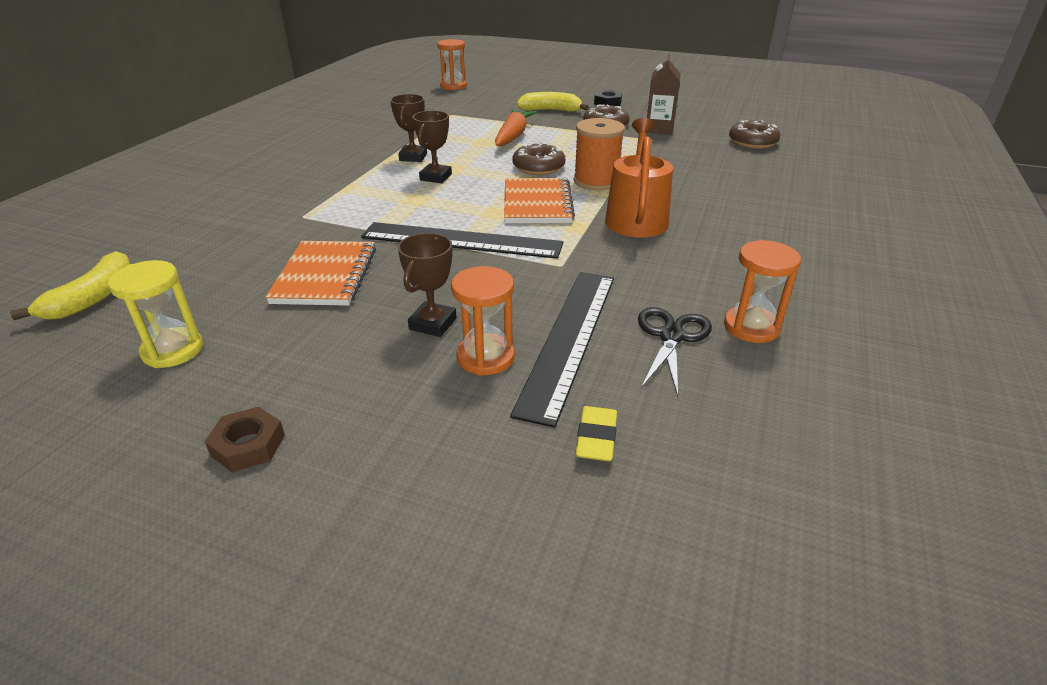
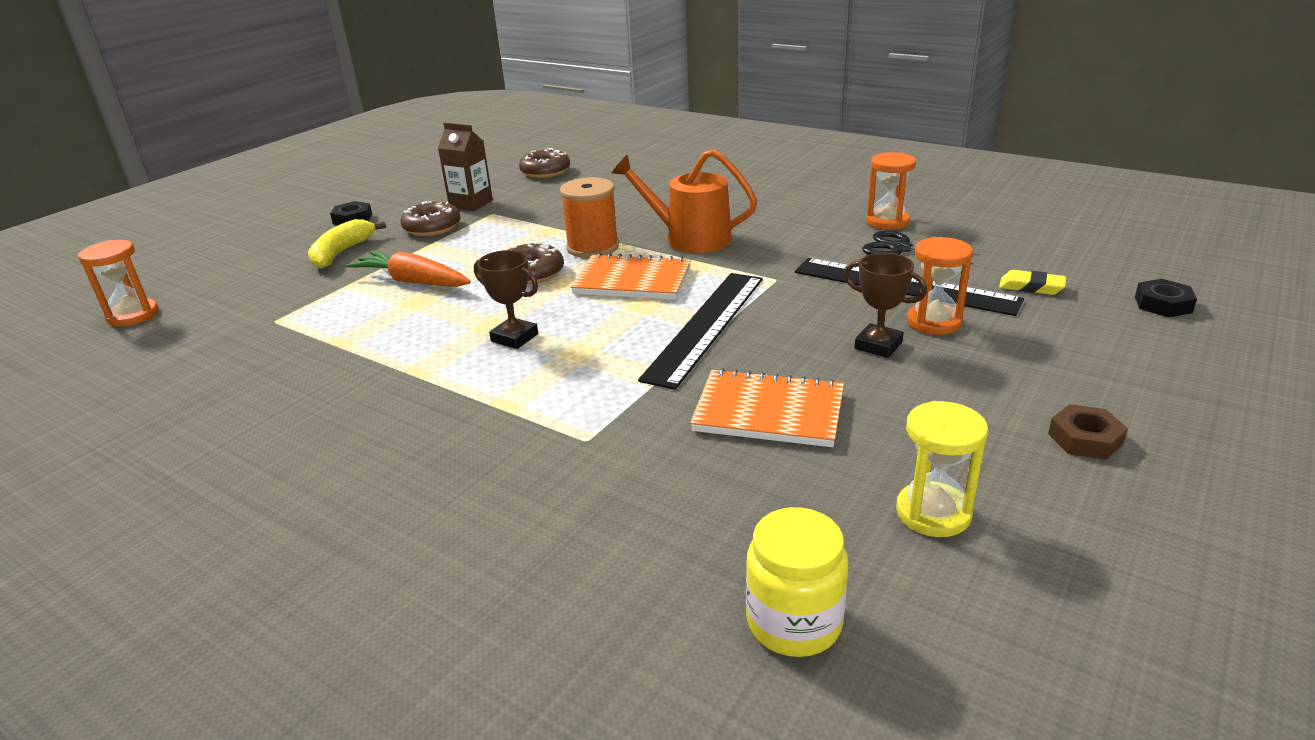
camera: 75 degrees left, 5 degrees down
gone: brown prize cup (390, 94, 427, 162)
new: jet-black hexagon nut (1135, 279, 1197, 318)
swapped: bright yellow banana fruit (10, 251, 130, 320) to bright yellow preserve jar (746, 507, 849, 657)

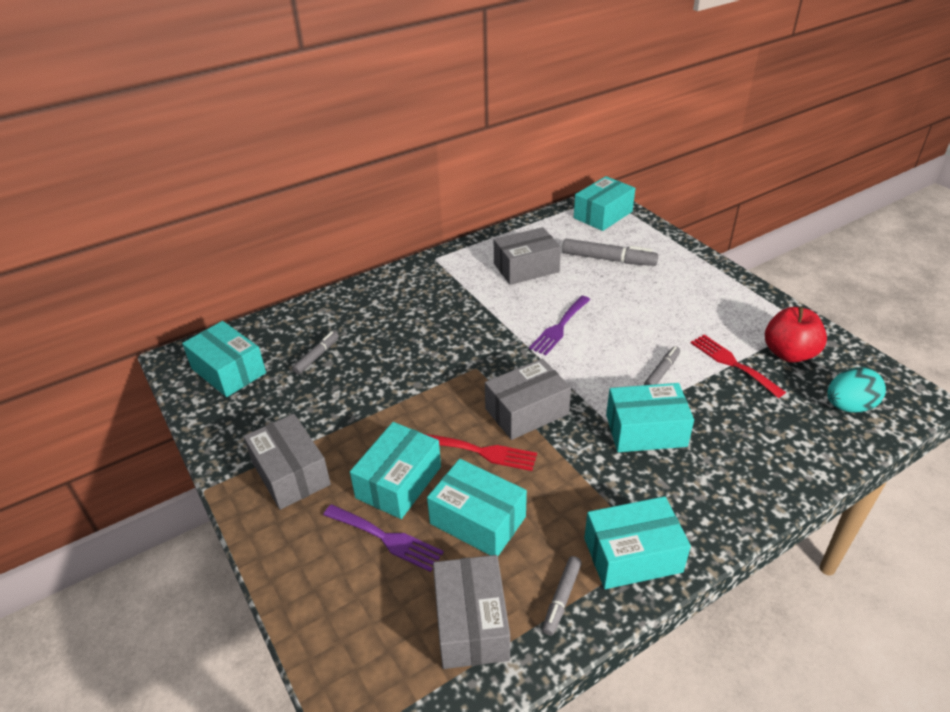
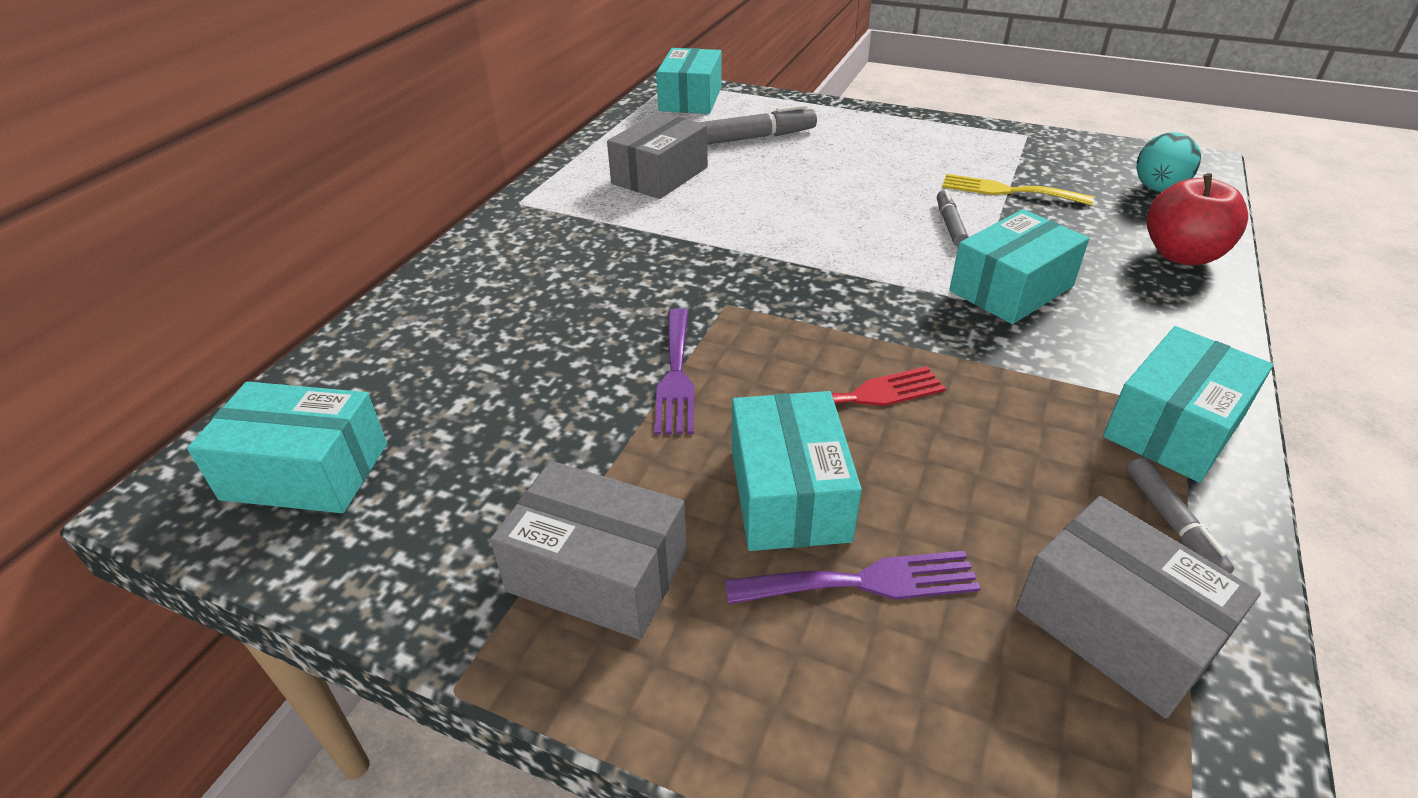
camera: 35 degrees left, 0 degrees up
gone: ash-grey felt pen (292, 331, 339, 374); ash-grey package (485, 358, 571, 440); aqua package (427, 459, 527, 556)
shifted: royal purple fork (529, 296, 590, 355) to (654, 308, 694, 435); crimson toy apple (765, 307, 827, 363) to (1146, 173, 1248, 265)
repainted: crimson fork (691, 335, 786, 398) to bright yellow fork (942, 174, 1094, 205)

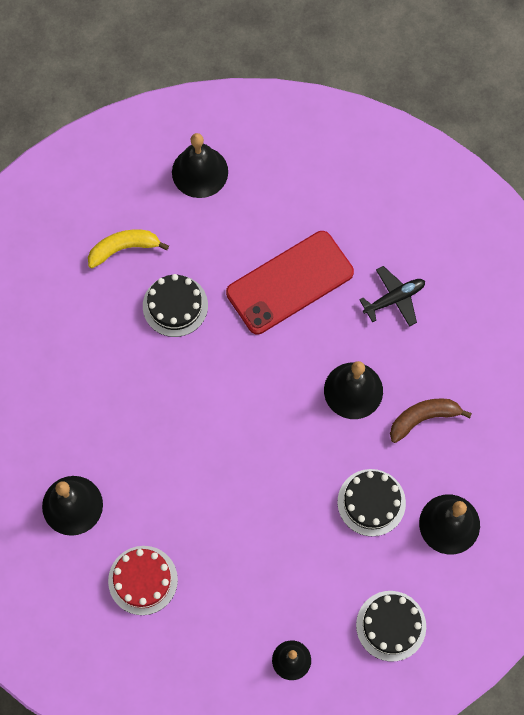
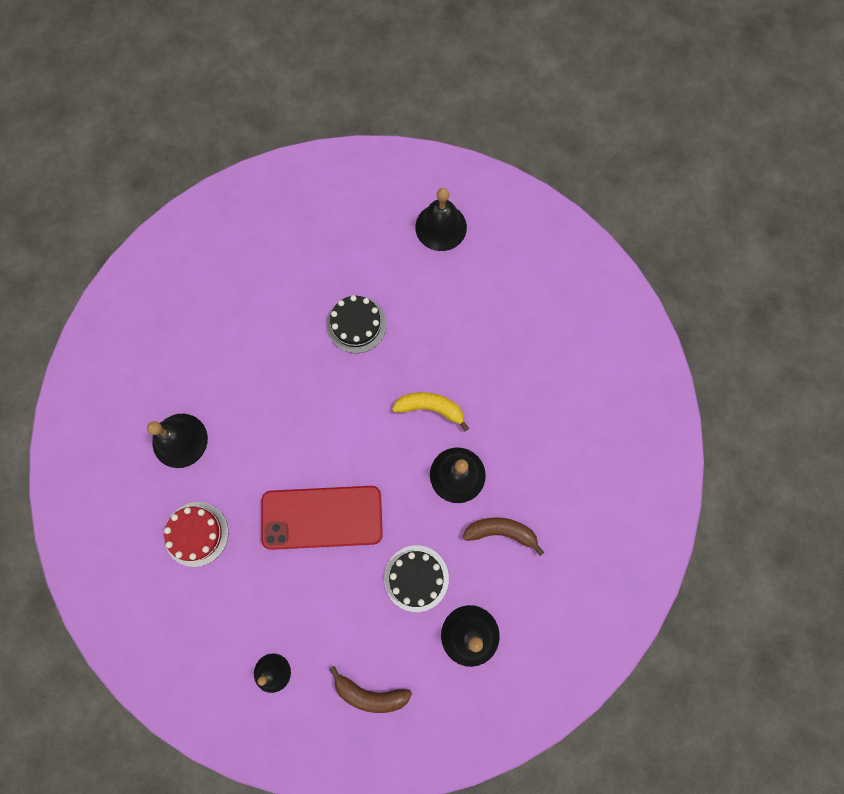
camera: 30 degrees right, 5 degrees up
gone: jet-black toy plane (359, 266, 425, 327)
shifted: bright yellow banana fruit (88, 229, 169, 268) to (392, 392, 469, 431); crimson smartphone (226, 231, 354, 334) to (261, 486, 383, 550)
swapped: jet-black cake (356, 591, 426, 661) to brown banana fruit (329, 666, 412, 713)

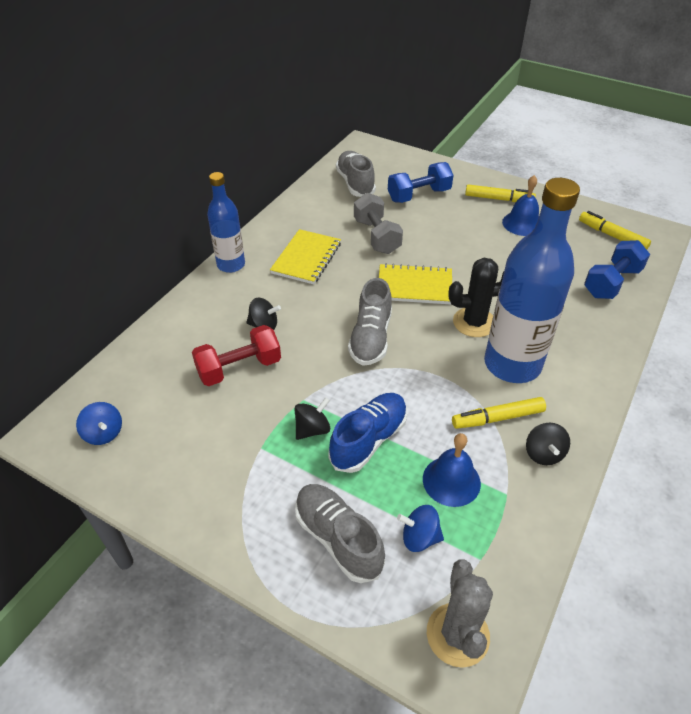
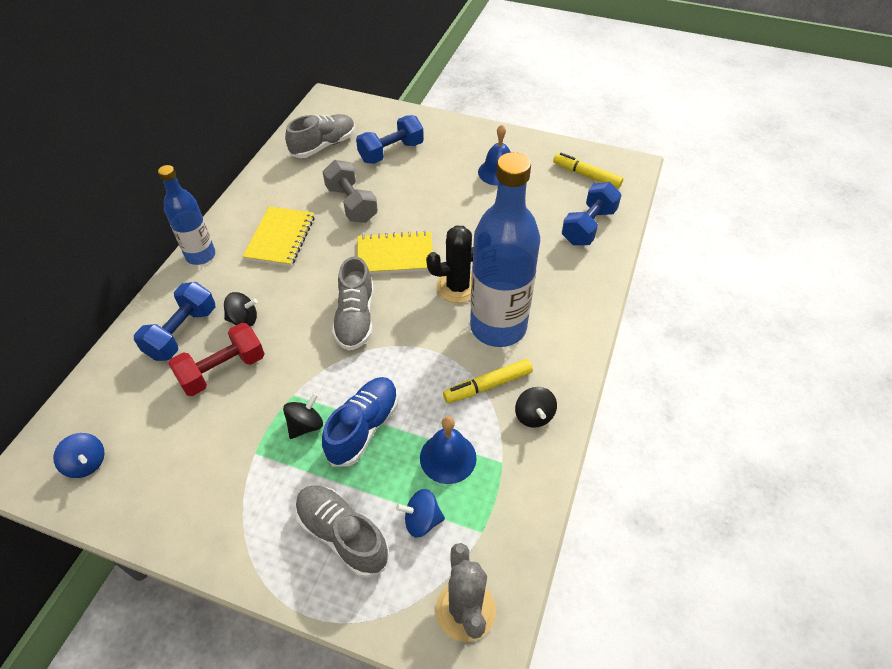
camera: 10 degrees left, 5 degrees up
gone: bright yellow felt pen (465, 184, 536, 202)
new: blue free weight (134, 282, 215, 361)
rotated: ash-grey shoe (336, 151, 376, 197) = (285, 114, 355, 158) 75 degrees clockwise

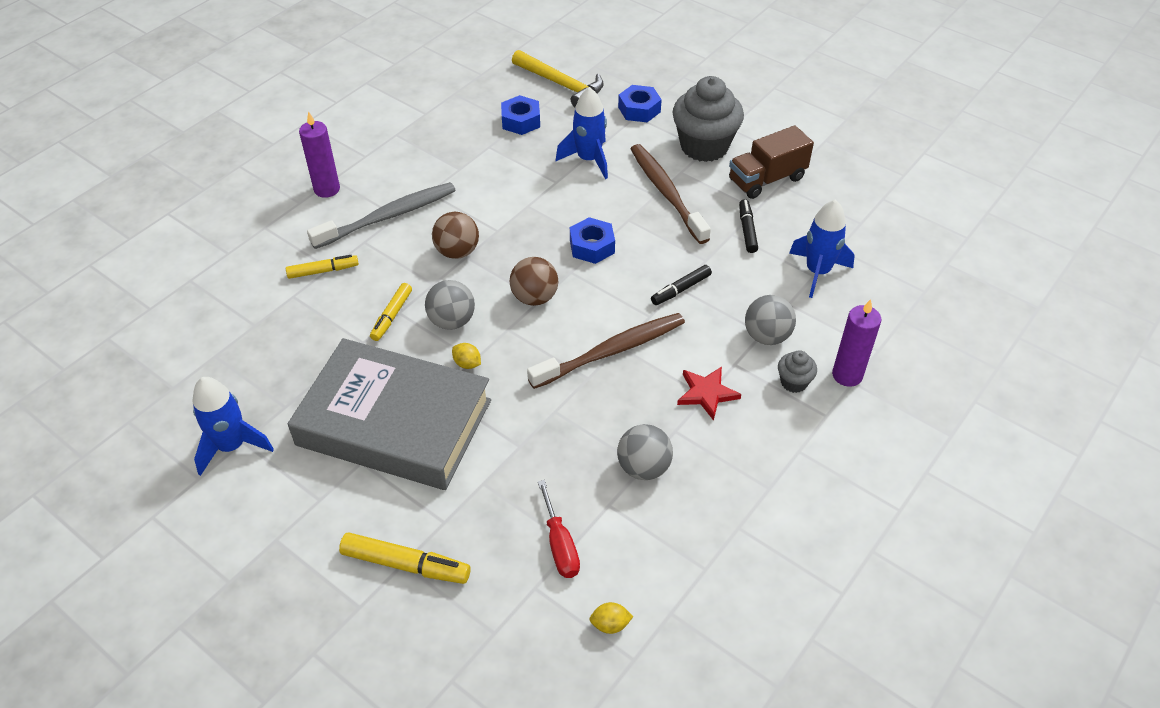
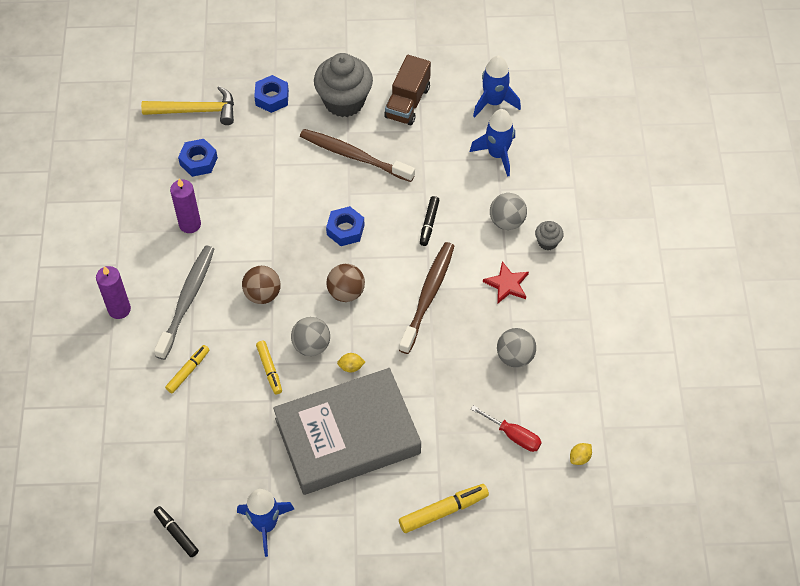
camera: 40 degrees left, 10 degrees up
shifted: blue toy rocket (556, 87, 608, 179) to (473, 56, 521, 118); jet-black felt pen (739, 199, 758, 253) to (154, 506, 199, 557); royal purple candle (832, 299, 881, 387) to (170, 178, 201, 233)

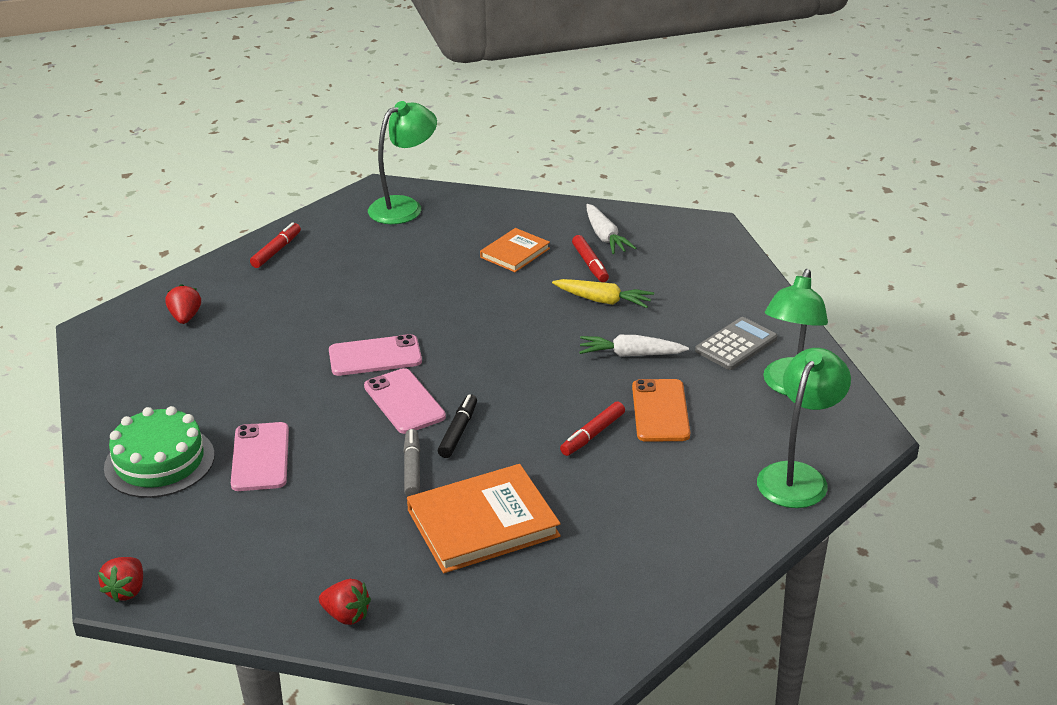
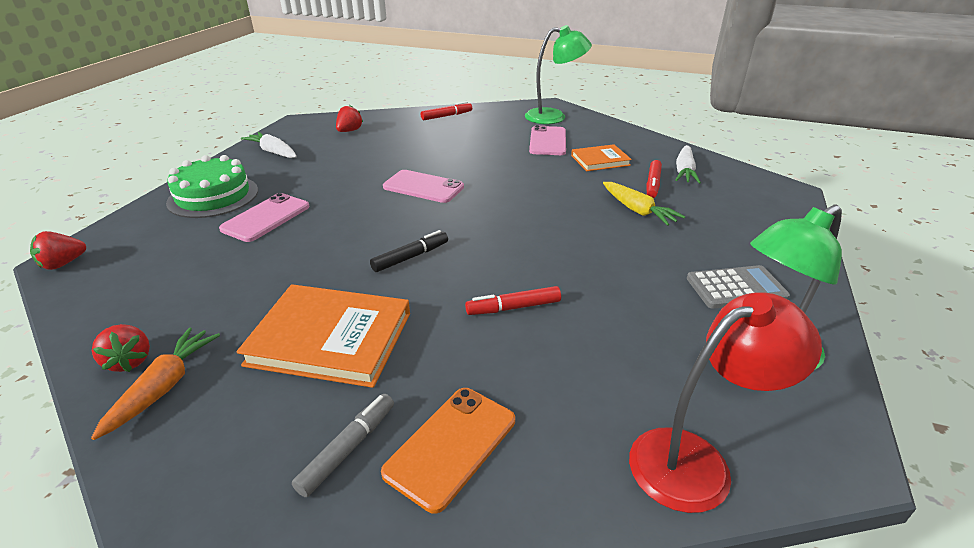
camera: 35 degrees right, 0 degrees up
new: orange-coloured toy carrot (91, 328, 220, 440)
shifted: snow-white toy carrot (579, 335, 689, 357) to (241, 132, 297, 158); pink smartphone (364, 368, 446, 434) to (529, 125, 566, 155); orange-coloured smartphone (632, 379, 690, 442) to (381, 388, 515, 514); ash-grey felt pen (403, 429, 420, 497) to (292, 394, 394, 497)
repainted: green reading lamp (757, 348, 851, 508) to crimson reading lamp (629, 292, 822, 513)

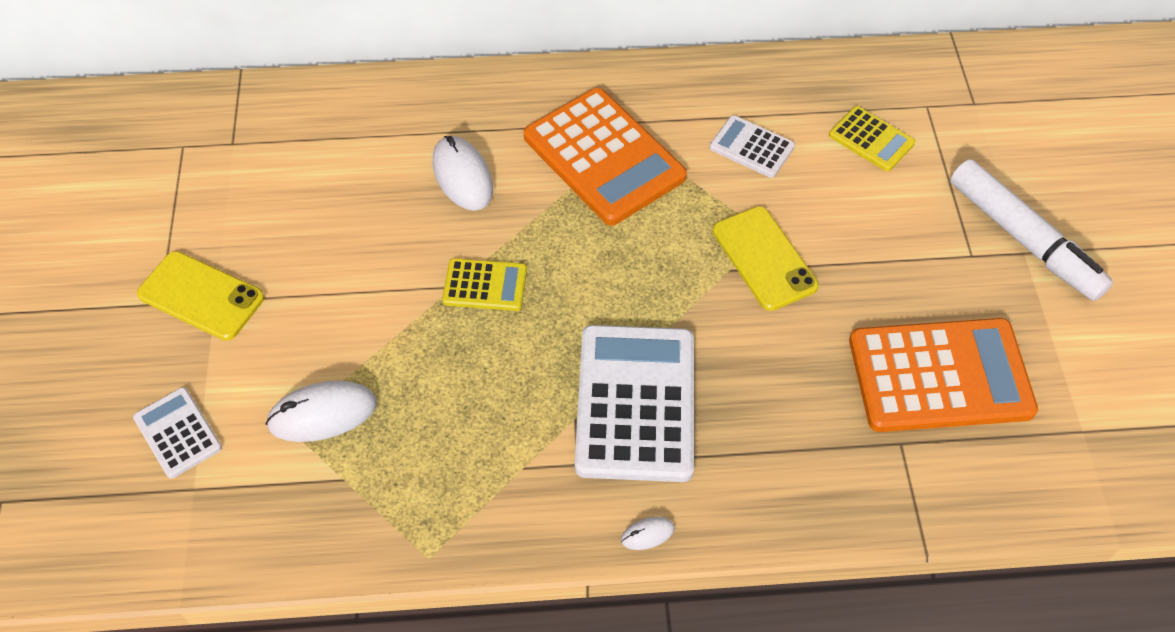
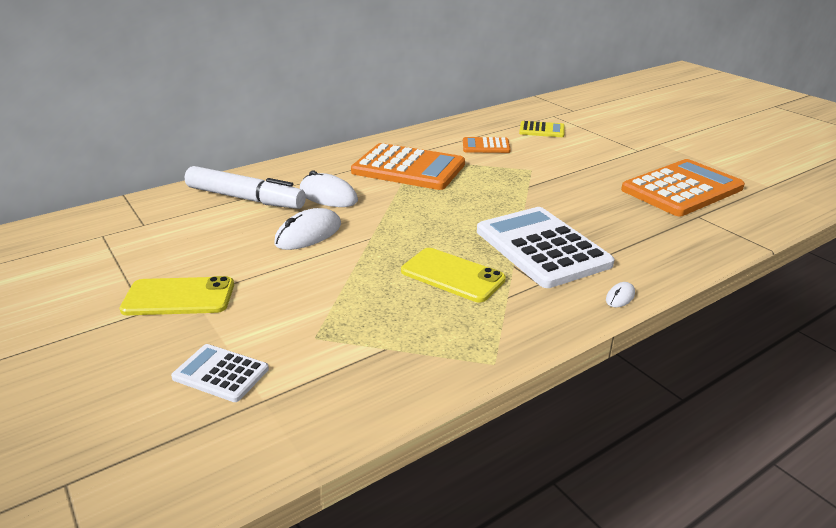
camera: 30 degrees left, 25 degrees down
gone: bright yellow adding machine (442, 258, 527, 311)
shifted: snow-white felt pen (950, 159, 1113, 301) to (185, 166, 306, 209); bright yellow smartphone (713, 206, 819, 311) to (401, 248, 506, 302); snow-white PC mouse (266, 381, 377, 442) to (274, 208, 341, 250)
repainted: snow-white adding machine (709, 115, 795, 178) to orange-coloured adding machine (463, 137, 511, 153)

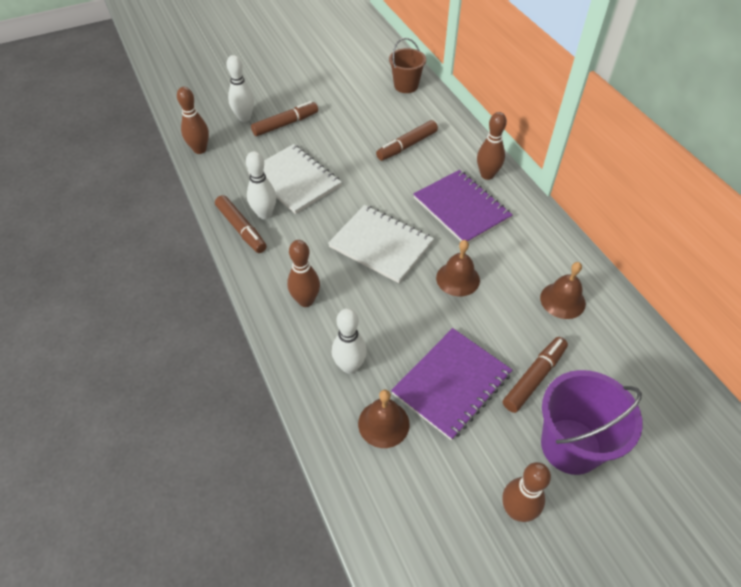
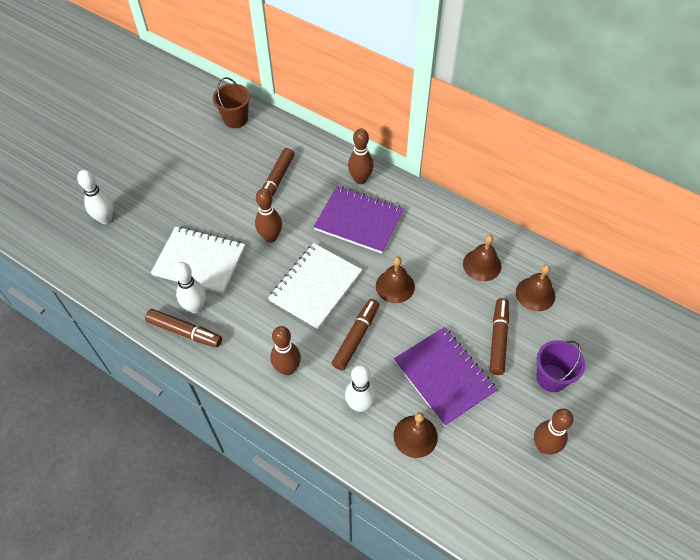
camera: 30 degrees left, 5 degrees up
new: brown school bell (516, 265, 555, 311)
shifted: brown tenpin (177, 87, 209, 154) to (255, 188, 282, 243); brown felt pen (251, 101, 318, 136) to (332, 299, 379, 371)
rotated: snow-white notepad (328, 205, 434, 283) = (268, 243, 362, 329) 60 degrees counterclockwise; royal purple notepad (391, 328, 512, 441) = (394, 327, 497, 426) 45 degrees counterclockwise
scaled: royal purple bucket (541, 370, 643, 475) = (536, 340, 585, 392) x0.64

